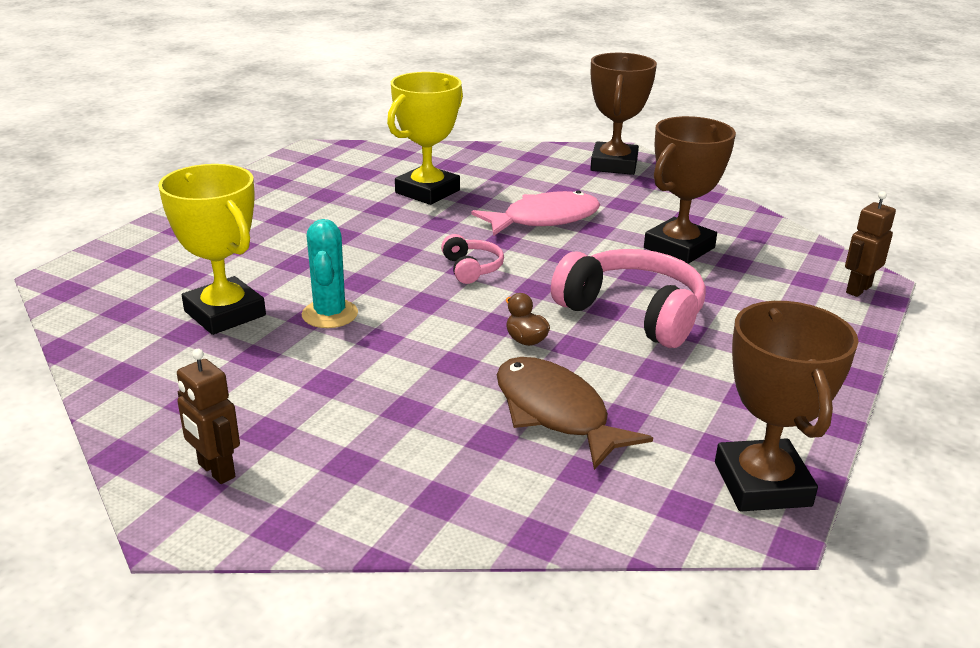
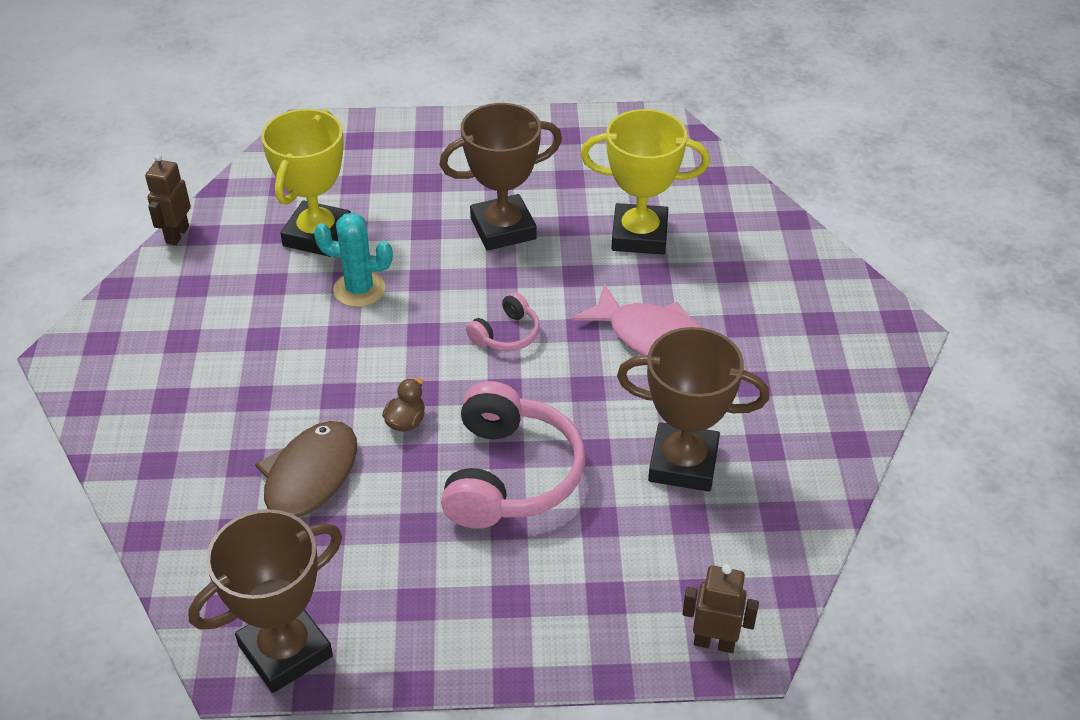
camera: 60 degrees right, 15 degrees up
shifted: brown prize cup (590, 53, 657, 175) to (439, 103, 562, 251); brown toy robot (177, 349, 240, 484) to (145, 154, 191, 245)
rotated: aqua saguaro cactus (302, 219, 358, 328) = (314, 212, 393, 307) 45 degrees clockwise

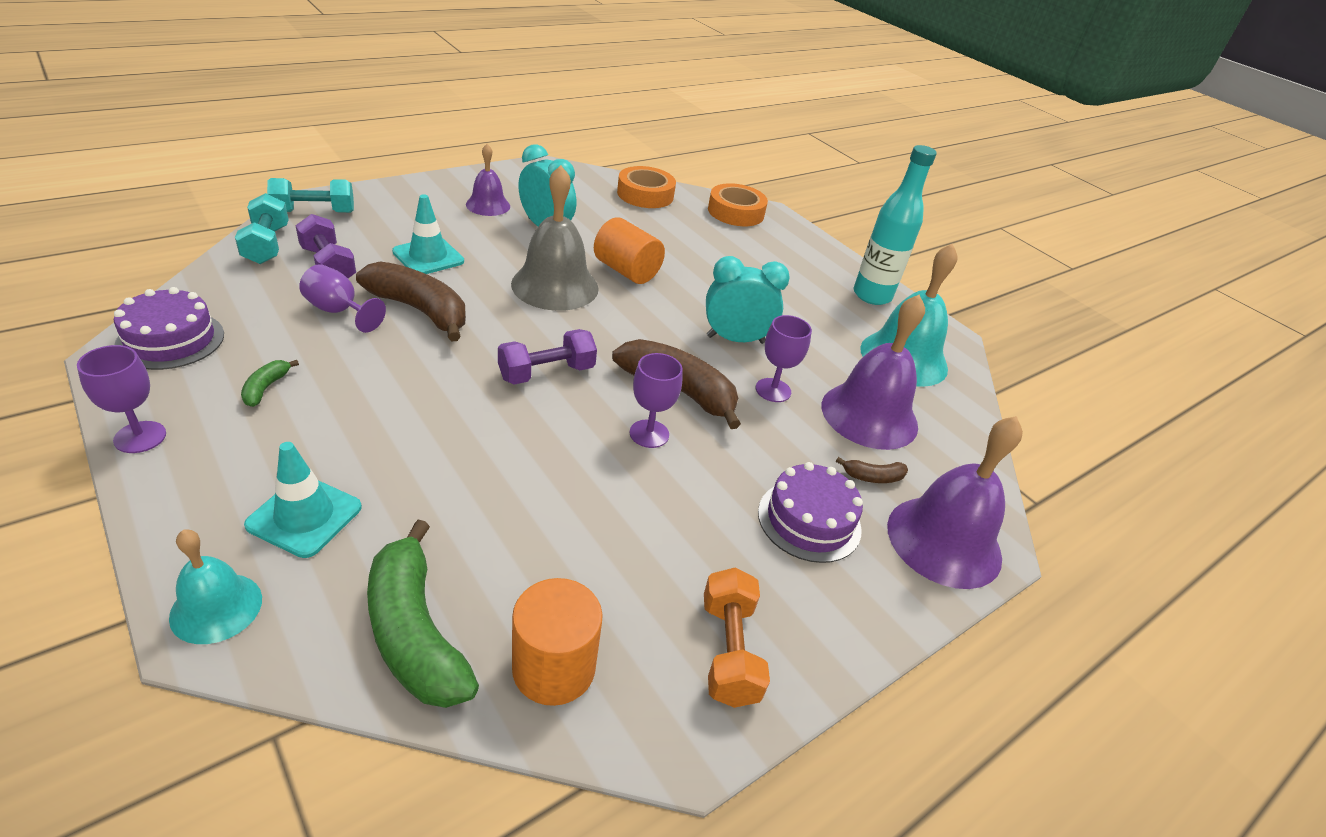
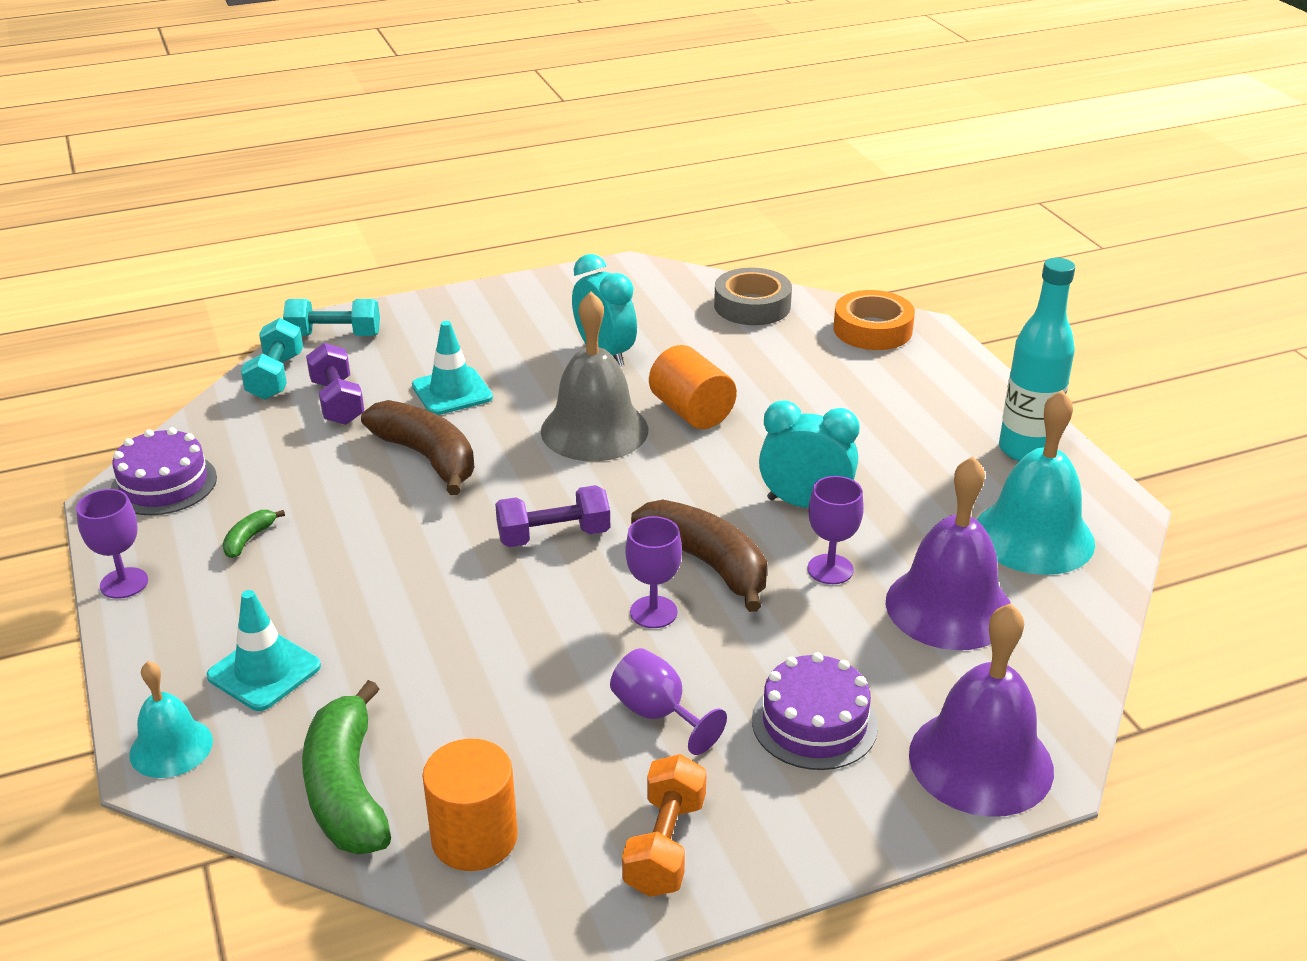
camera: 20 degrees right, 5 degrees down
gone: royal purple school bell (466, 144, 510, 216); brown banana fruit (836, 457, 908, 483)
shifted: royal purple chalice (299, 264, 386, 333) to (610, 648, 727, 755)
repainted: orange-coloured roll of tape (617, 166, 676, 208) to ash-grey roll of tape (714, 267, 792, 325)

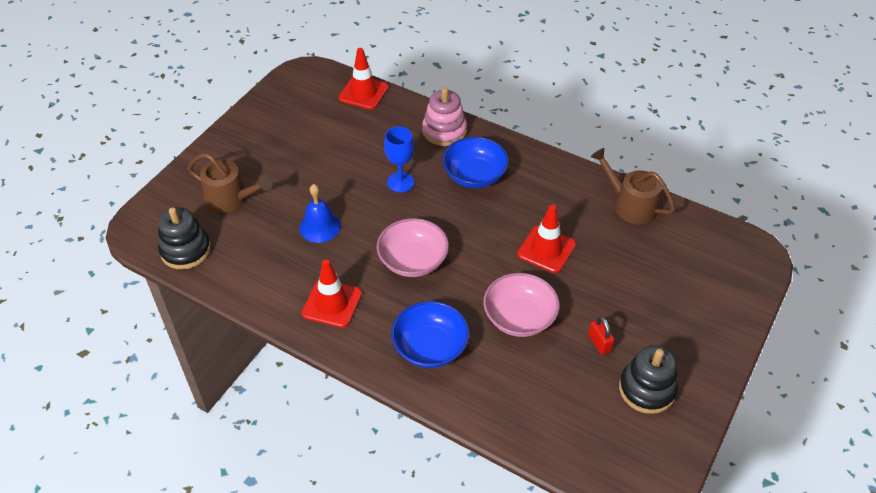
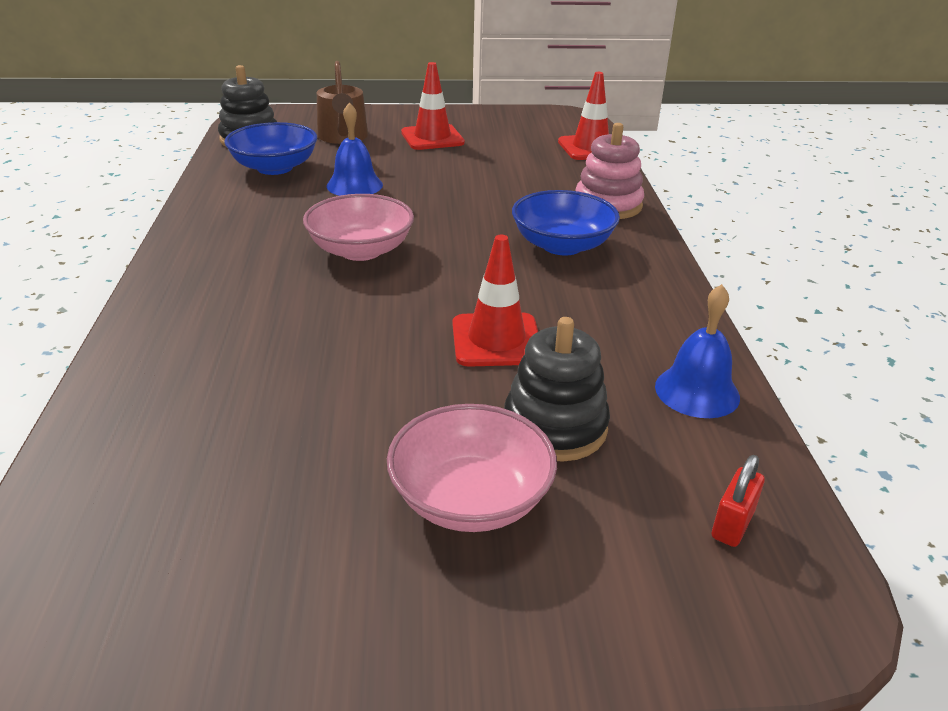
camera: 55 degrees right, 15 degrees down
gone: blue chalice (384, 127, 414, 193)
shifted: crimson safety cone (302, 259, 362, 328) to (401, 62, 465, 150); pink serving bowl (483, 273, 560, 337) to (387, 404, 557, 532); blue serving bowl (391, 301, 469, 368) to (224, 122, 317, 175); crimson lock (588, 316, 614, 355) to (712, 455, 765, 547); jet-black stacking rings (619, 345, 678, 414) to (504, 317, 610, 462)
swapped: brown watering can (591, 148, 676, 224) to blue school bell (655, 284, 740, 418)

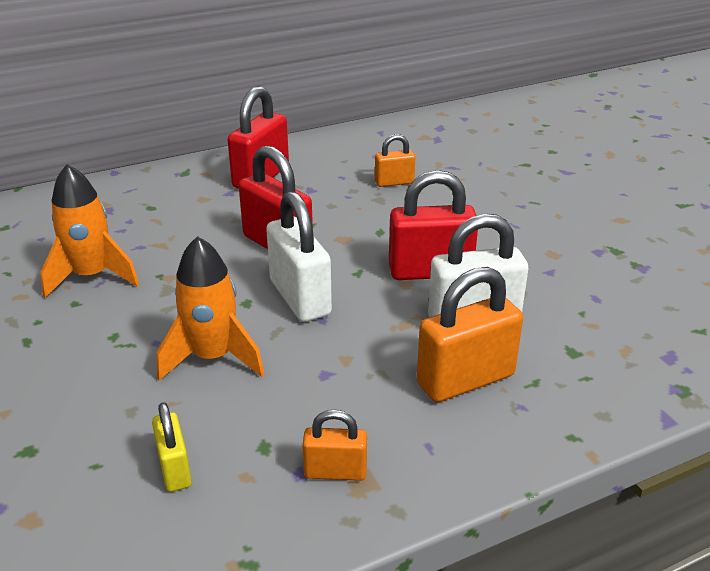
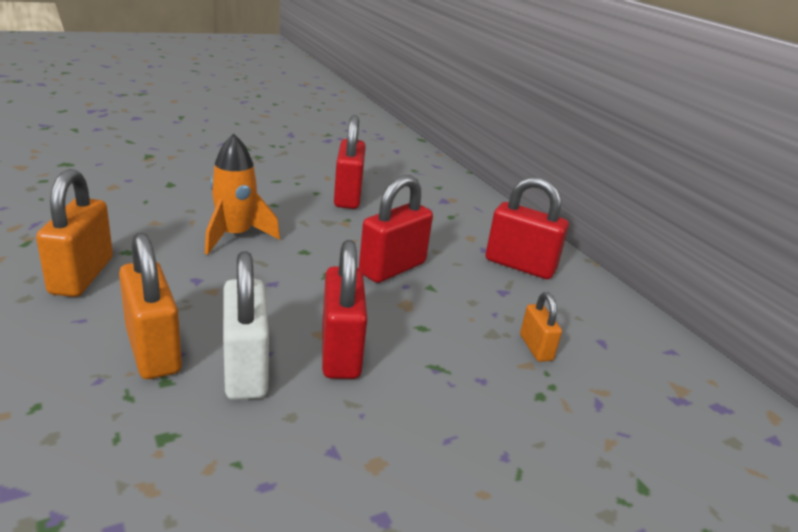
camera: 85 degrees right, 5 degrees down
gone: snow-white lock (266, 191, 332, 322); bright yellow lock (152, 402, 192, 492)
swapped: orange-coloured toy rocket (40, 164, 139, 298) to crimson lock (334, 115, 366, 209)
scaled: orange-coloured lock (303, 410, 367, 481) = (36, 169, 113, 297) x1.81

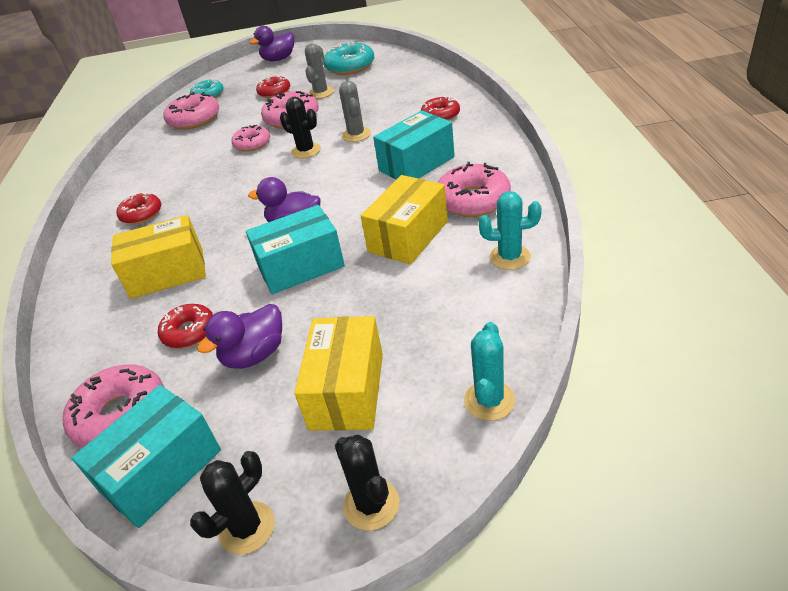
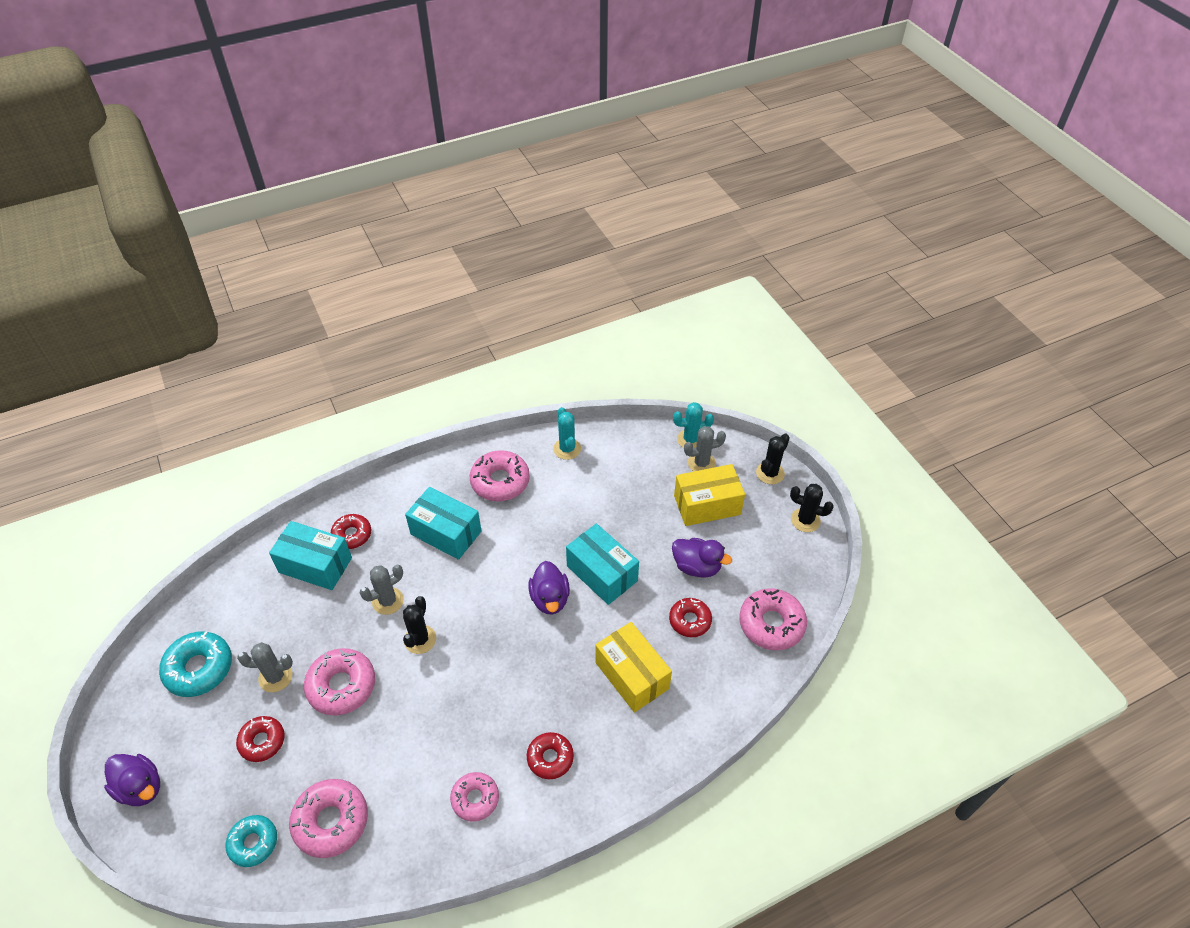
camera: 115 degrees left, 10 degrees up
gone: bright yellow package (361, 175, 448, 264)
new: ash-grey saguaro cactus (684, 426, 726, 472)
shifted: pink doughnut (231, 125, 270, 152) to (450, 772, 499, 822); aqua package (72, 385, 221, 528) to (269, 521, 352, 590)

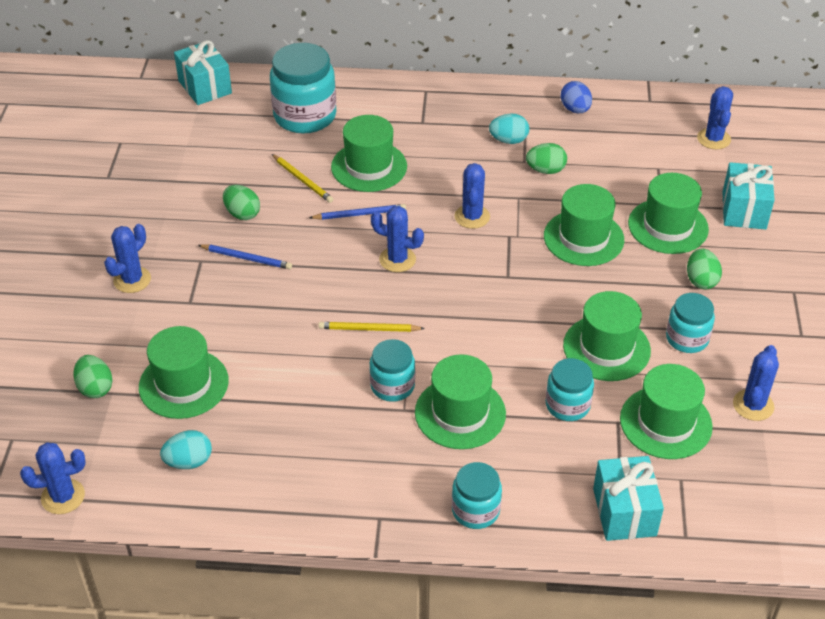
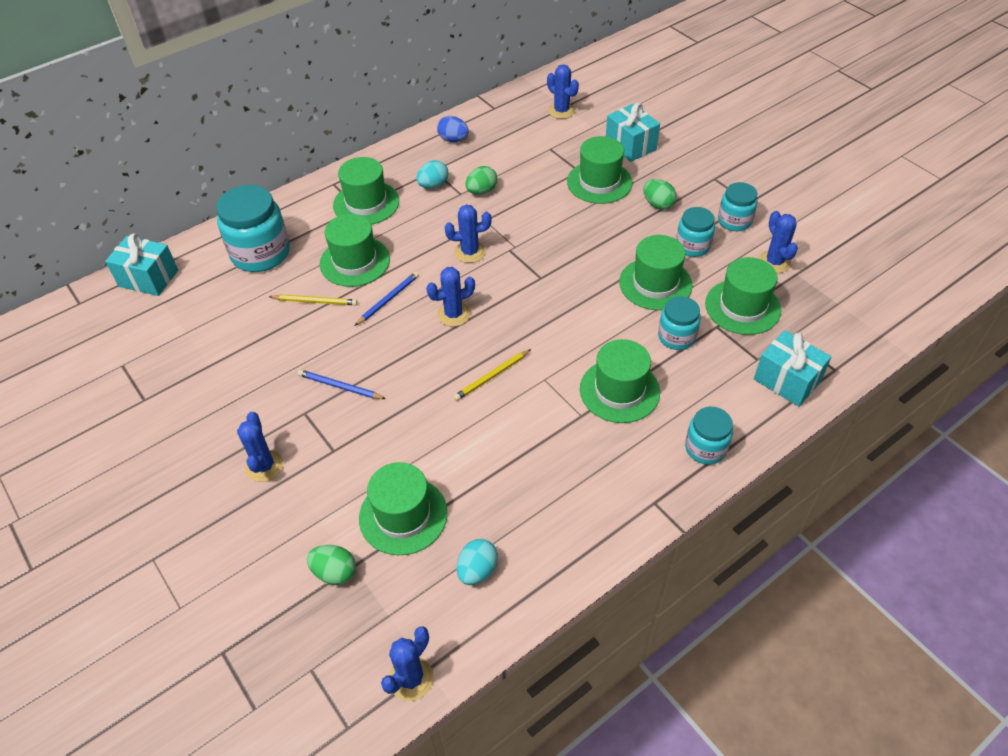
camera: 40 degrees left, 5 degrees up
gone: green egg (223, 185, 260, 220)
shifted: green top hat (544, 184, 624, 266) to (333, 157, 399, 225); aqua preserve jar (369, 339, 415, 402) to (718, 182, 758, 231)
rotated: blue saguaro cactus (454, 163, 490, 229) = (445, 204, 492, 263) 60 degrees counterclockwise; blue pencil (198, 245, 292, 269) = (298, 370, 386, 399) 135 degrees counterclockwise

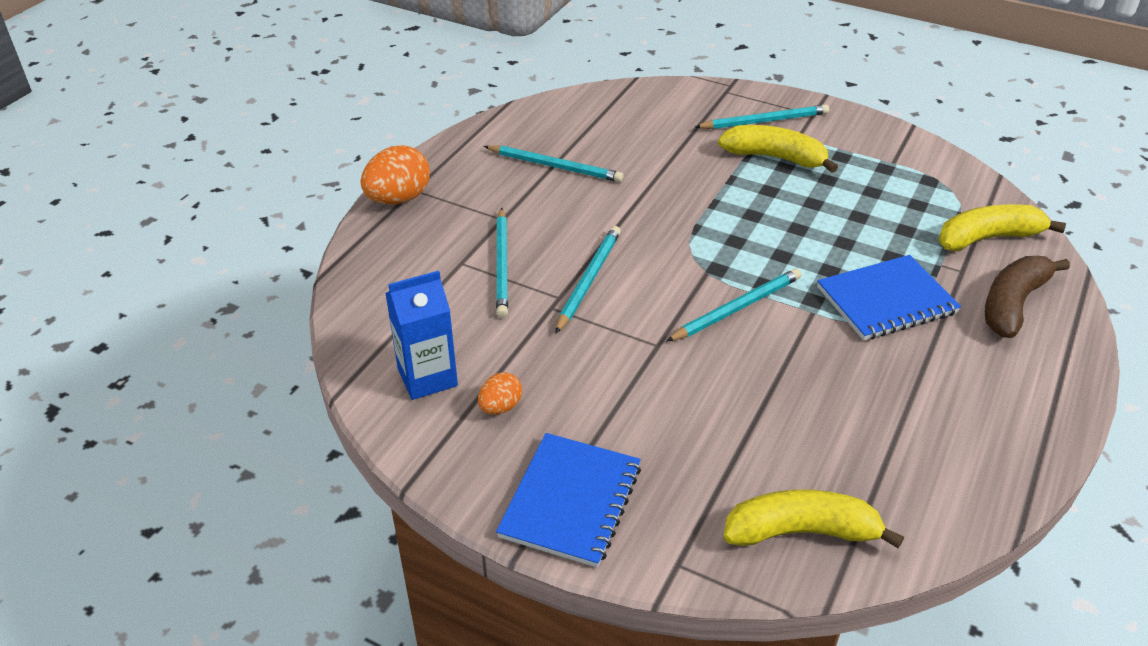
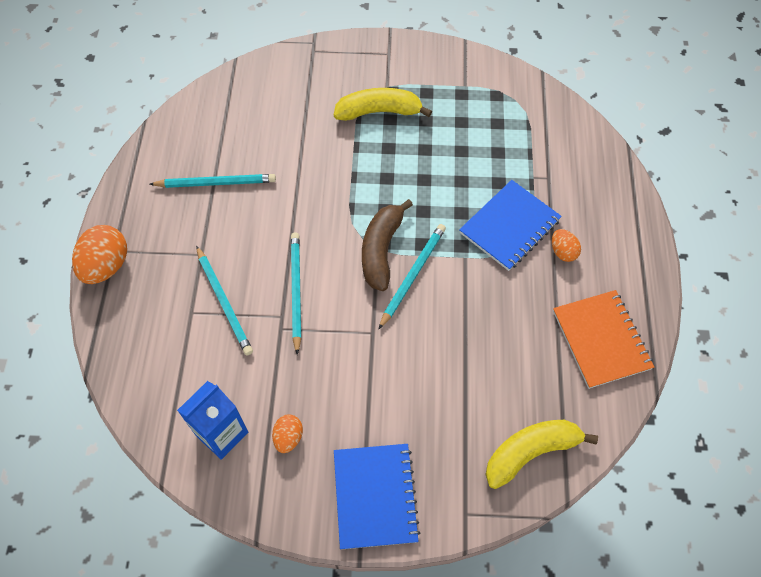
camera: 25 degrees left, 20 degrees up
gone: aqua pencil (695, 105, 829, 129); bright yellow banana fruit (938, 204, 1066, 251)
new: orange-coloured egg (552, 229, 581, 262); orange-coloured notepad (553, 290, 654, 389)
shifted: brown banana fruit (985, 256, 1070, 338) to (362, 199, 413, 291)

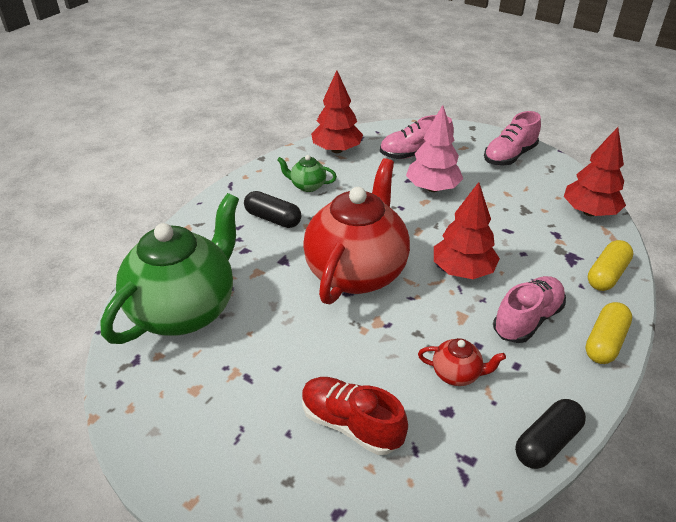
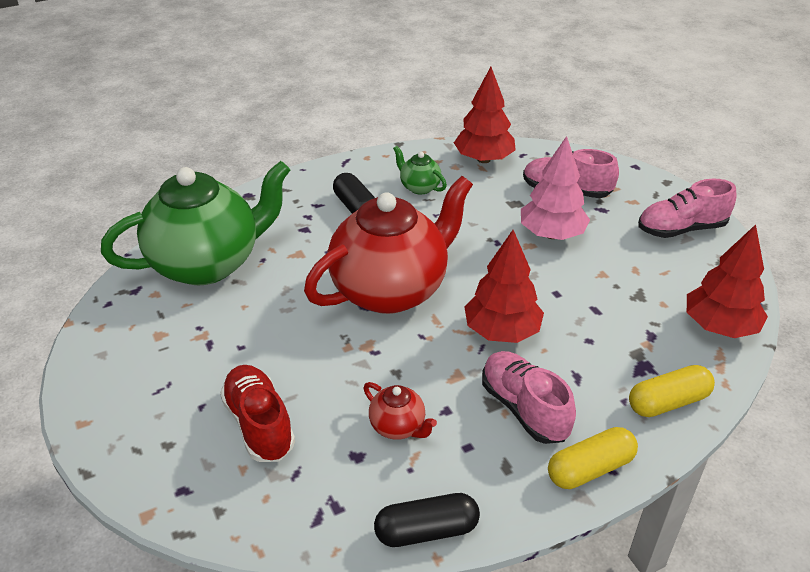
camera: 30 degrees right, 0 degrees up
rotated: pink shoe (493, 276, 566, 343) = (482, 351, 576, 444) 105 degrees counterclockwise

